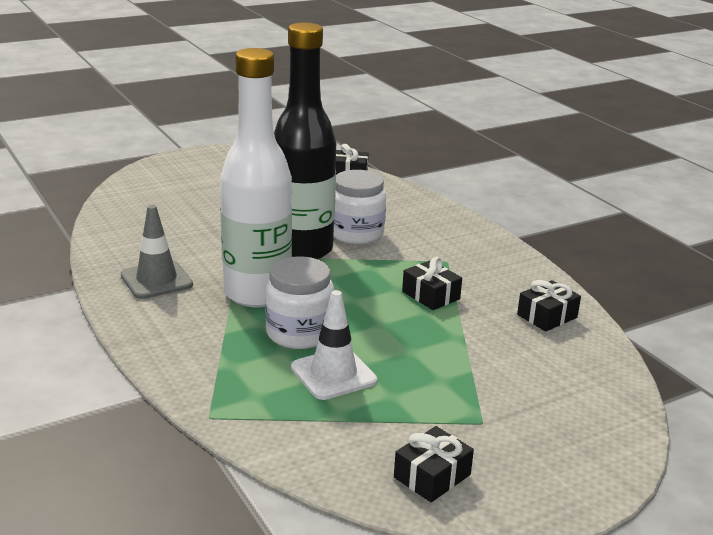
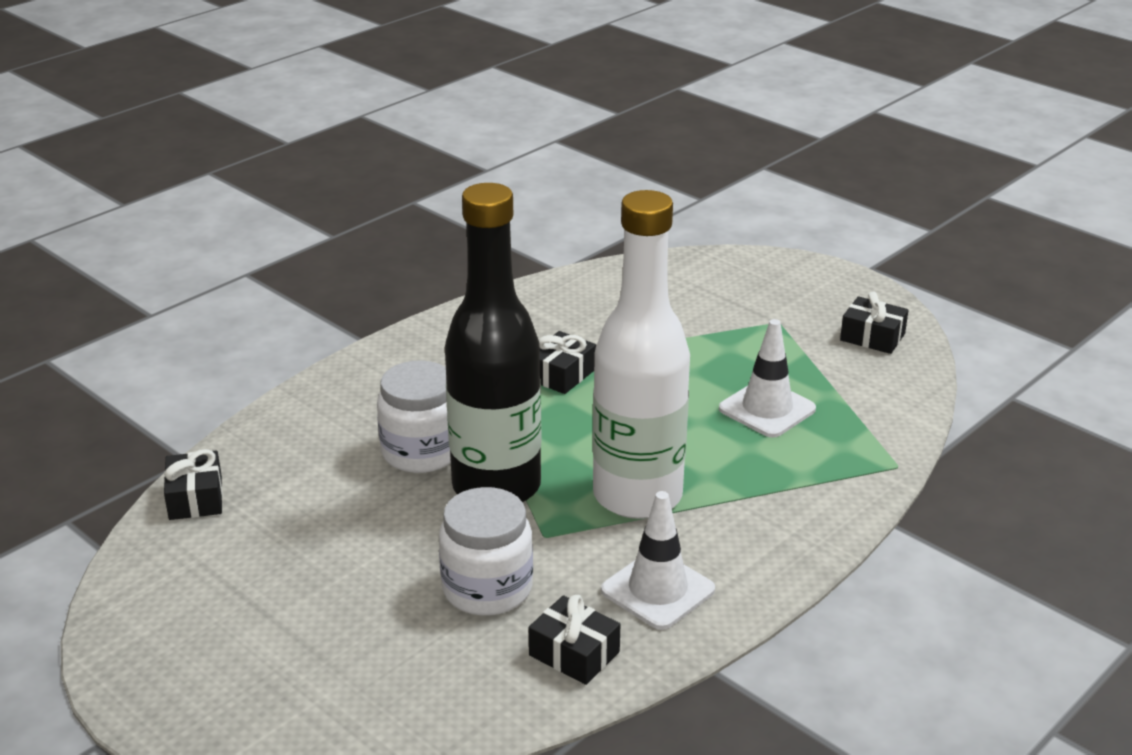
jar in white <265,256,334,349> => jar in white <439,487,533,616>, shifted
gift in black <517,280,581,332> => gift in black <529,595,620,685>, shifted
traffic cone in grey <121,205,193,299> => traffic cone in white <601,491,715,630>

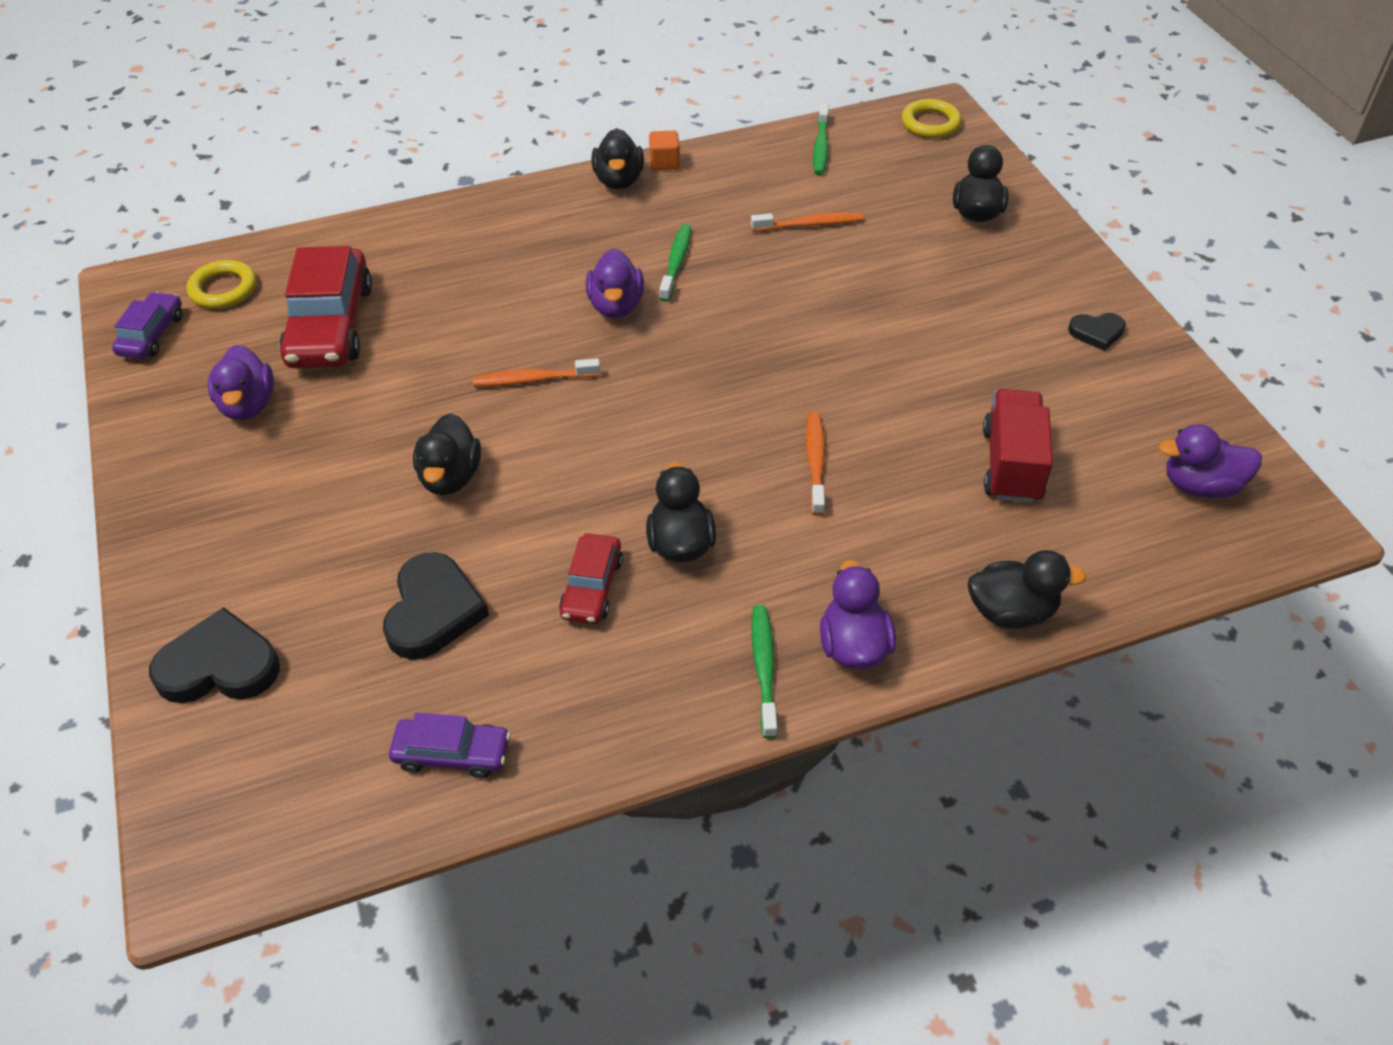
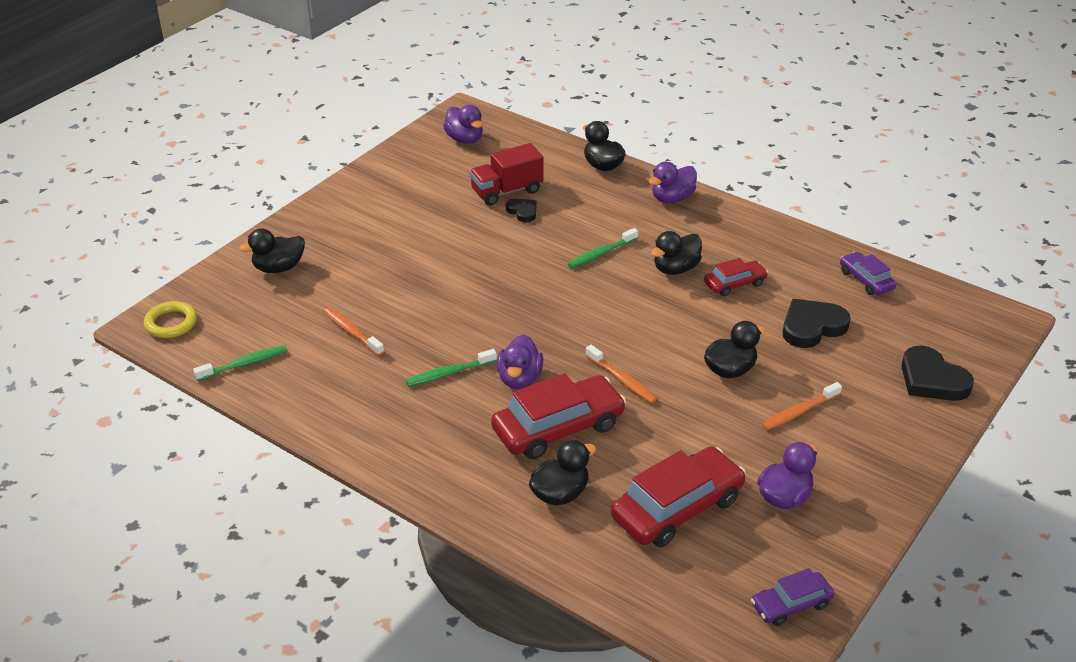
ring in yellow <187,260,256,309> => nothing
cube in orange <649,130,680,170> => nothing
nothing => car in red <491,373,626,459>
duck in black <591,128,644,189> => duck in black <529,440,596,505>, shifted
toothbrush in green <752,605,778,739> => toothbrush in green <568,228,638,268>, shifted
toothbrush in orange <806,412,825,516> => toothbrush in orange <762,382,842,430>, shifted
heart in black <1068,313,1126,351> => heart in black <506,198,537,222>, shifted
duck in purple <586,249,644,318> => duck in purple <497,335,543,389>, 135 degrees clockwise

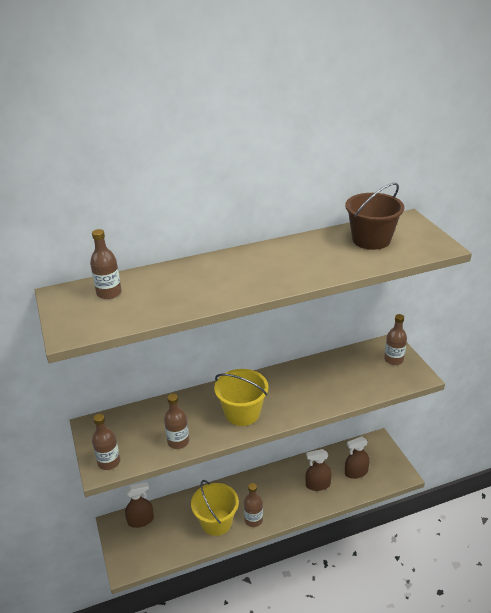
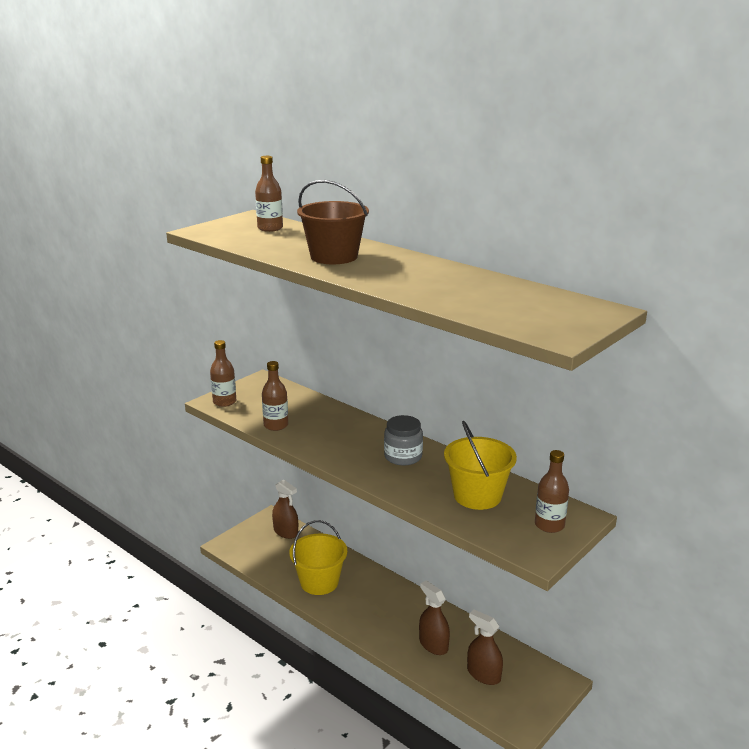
bottle in brown <244,483,263,527> => nothing
nothing => jar in grey <384,415,423,465>
bucket in yellow <214,369,268,426> => bucket in yellow <444,421,517,510>, shifted
bucket in brown <345,183,404,250> => bucket in brown <297,180,369,264>, shifted

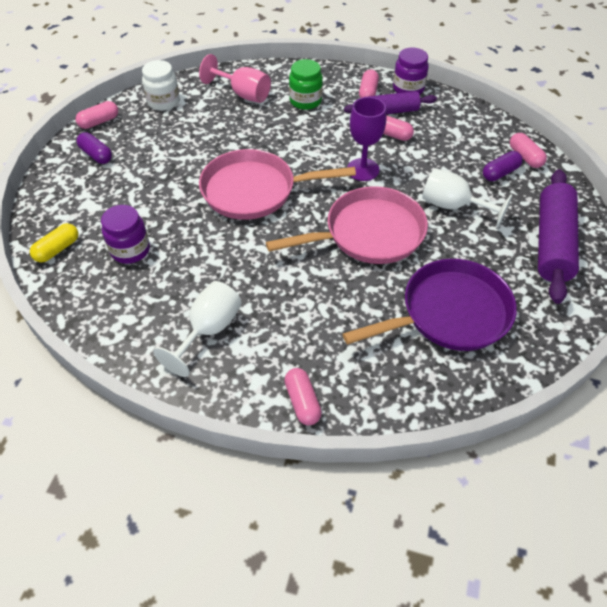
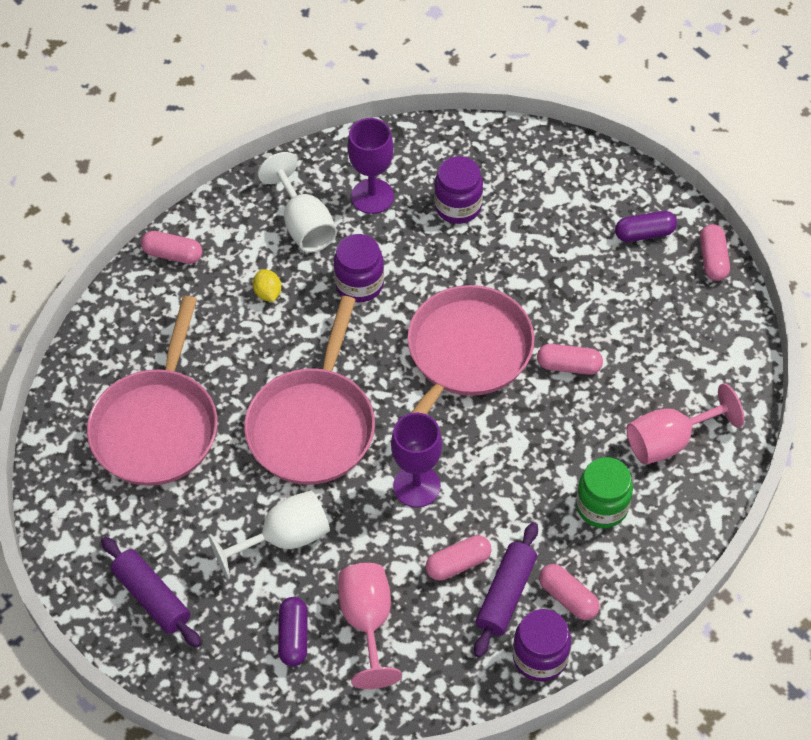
capsule in yellow <30,223,78,263> => nothing
jar in white <142,60,180,111> => nothing
nothing => lemon in yellow <253,269,281,302>
nothing => jar in purple <334,234,384,302>
nothing => goblet in pink <338,563,402,689>
nothing => goblet in purple <348,118,394,214>
capsule in pink <510,133,547,168> => capsule in pink <537,344,603,375>, shifted
pan in purple <342,259,517,351> => pan in pink <87,296,218,486>
rolling pin in purple <538,169,579,304> => rolling pin in purple <101,537,201,648>, x0.64

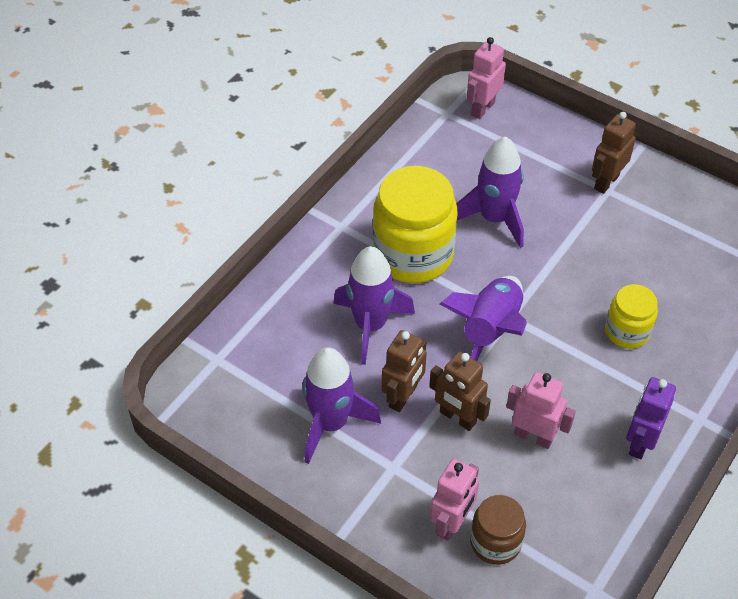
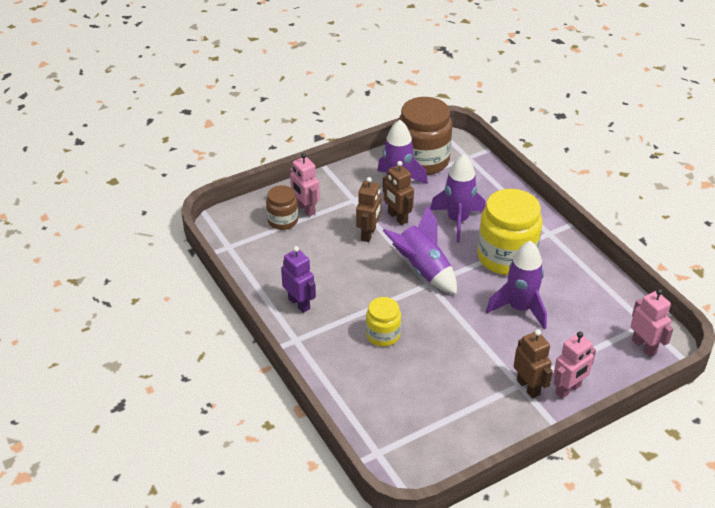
nothing => jar in brown <398,97,452,175>
robot in pink <506,372,576,449> => robot in pink <553,332,596,399>, shifted
robot in brown <429,351,491,431> => robot in brown <356,177,381,242>, 135 degrees clockwise

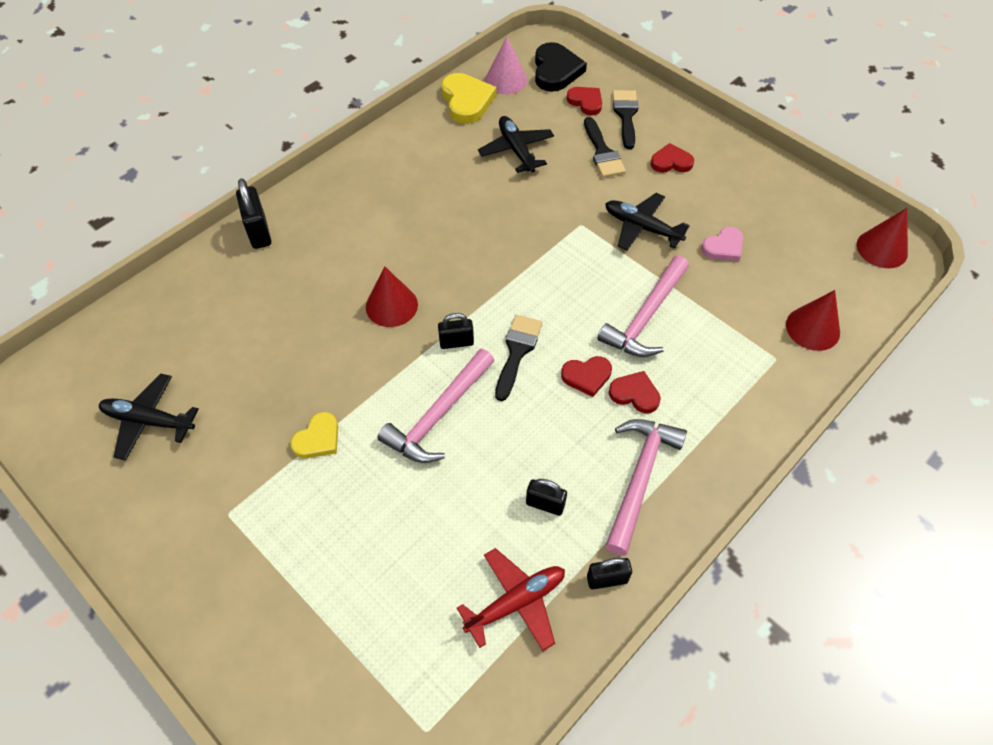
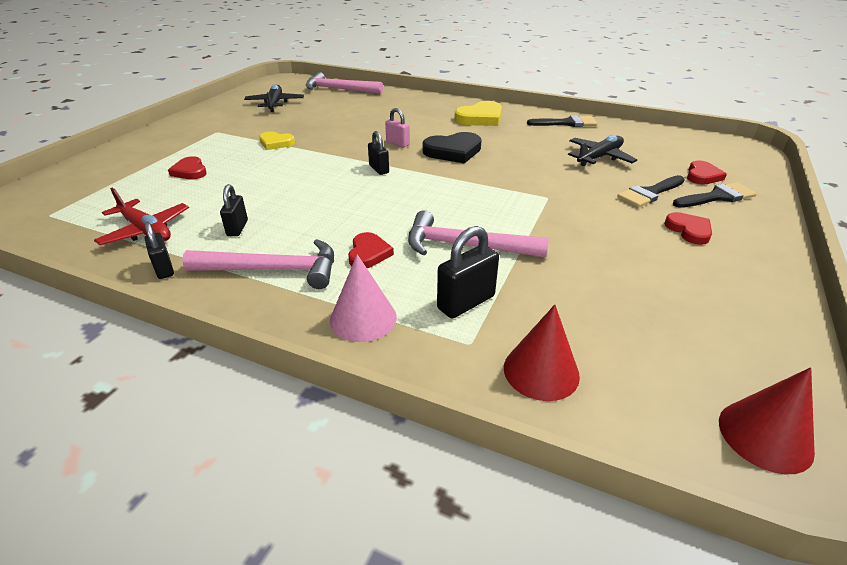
plane in black <605,193,689,251> => nothing
heart in pink <701,227,743,261> => nothing
padlock in black <236,178,271,249> => padlock in black <437,226,499,319>, shifted
hammer in pink <377,349,495,463> => hammer in pink <306,72,383,94>, shifted
heart in yellow <441,73,496,124> => heart in yellow <454,101,502,126>, shifted
cone in pink <485,37,528,94> => cone in pink <330,254,397,342>, shifted
brush in black <495,315,542,401> => brush in black <527,115,597,127>, shifted
heart in black <535,42,587,92> => heart in black <423,132,482,164>, shifted
heart in red <561,356,612,397> => heart in red <168,156,207,179>, shifted
cone in red <366,266,418,327> => padlock in pink <385,108,410,147>

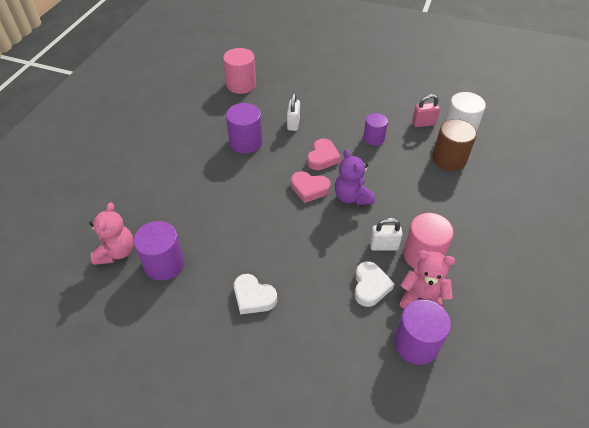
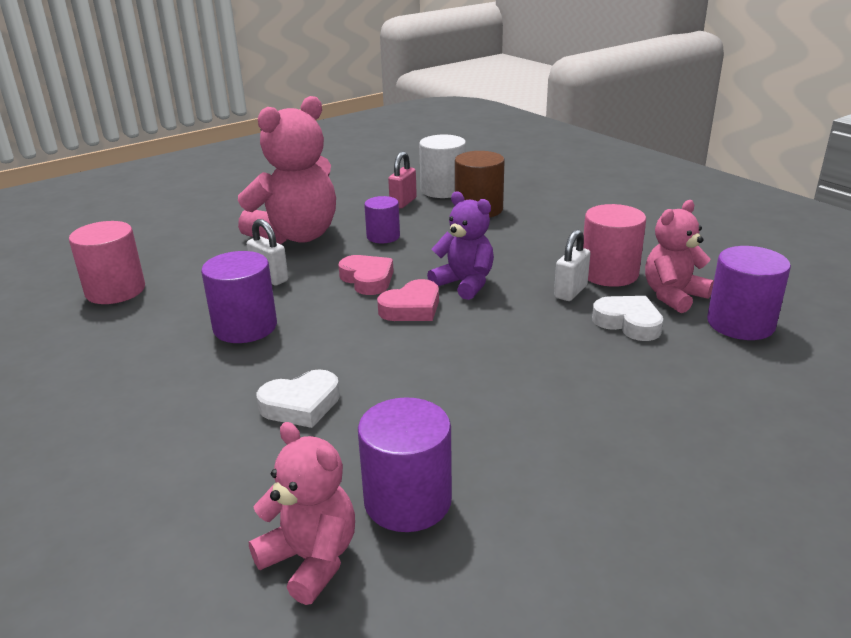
nothing => teddy bear in pink <238,96,336,244>
heart in white <234,274,277,314> => heart in white <256,369,340,428>, shifted
teddy bear in purple <335,149,375,205> => teddy bear in purple <427,192,494,300>, 150 degrees counterclockwise

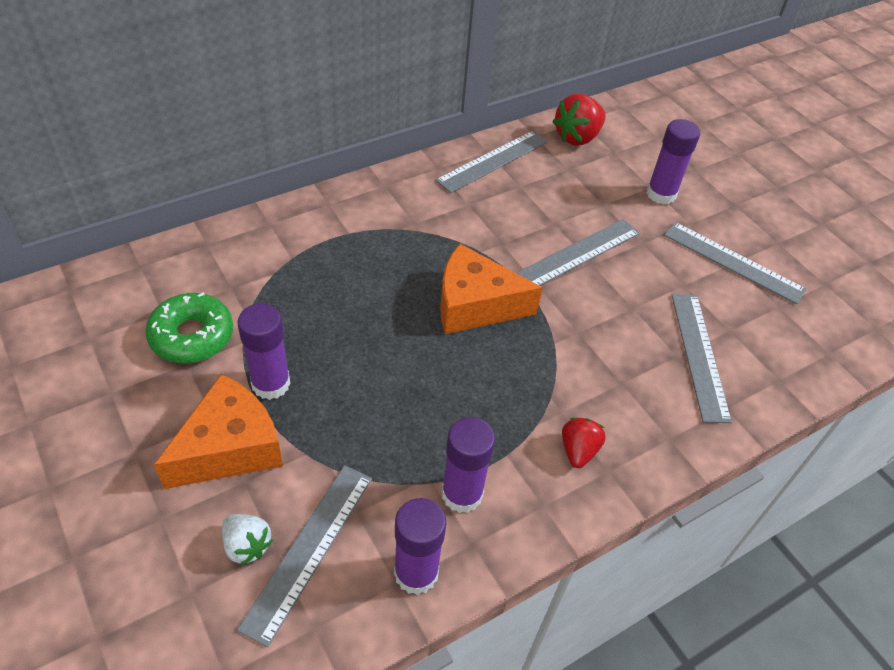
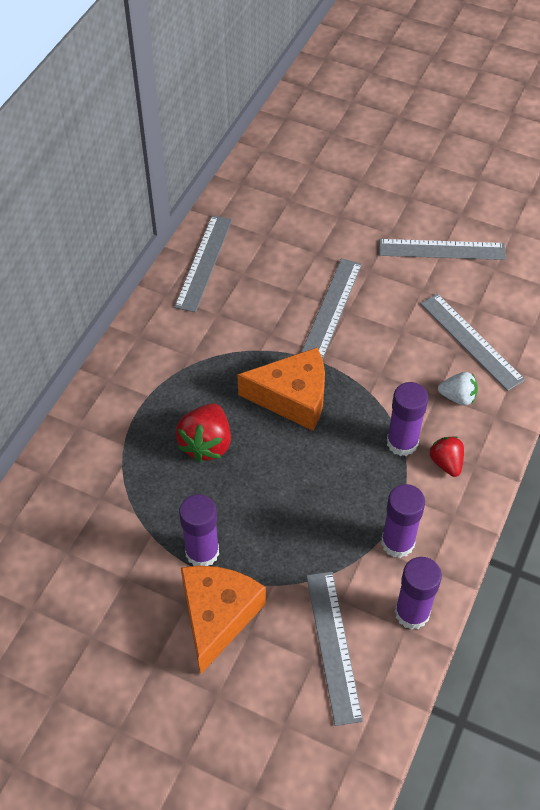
donut in green <145,292,233,363> => nothing
strawberry in white <222,514,273,566> => strawberry in white <438,372,478,406>, shifted
strawberry in red <553,94,606,146> => strawberry in red <176,403,231,462>, shifted
glue stick in purple <647,119,700,204> => glue stick in purple <387,382,428,456>, shifted
cheese in orange <440,244,543,334> => cheese in orange <237,347,325,431>, 150 degrees counterclockwise

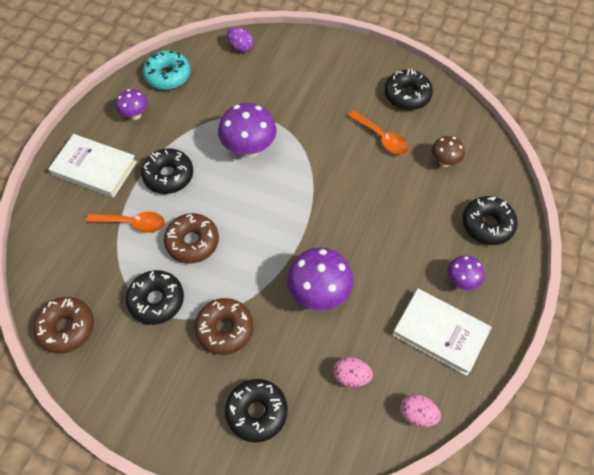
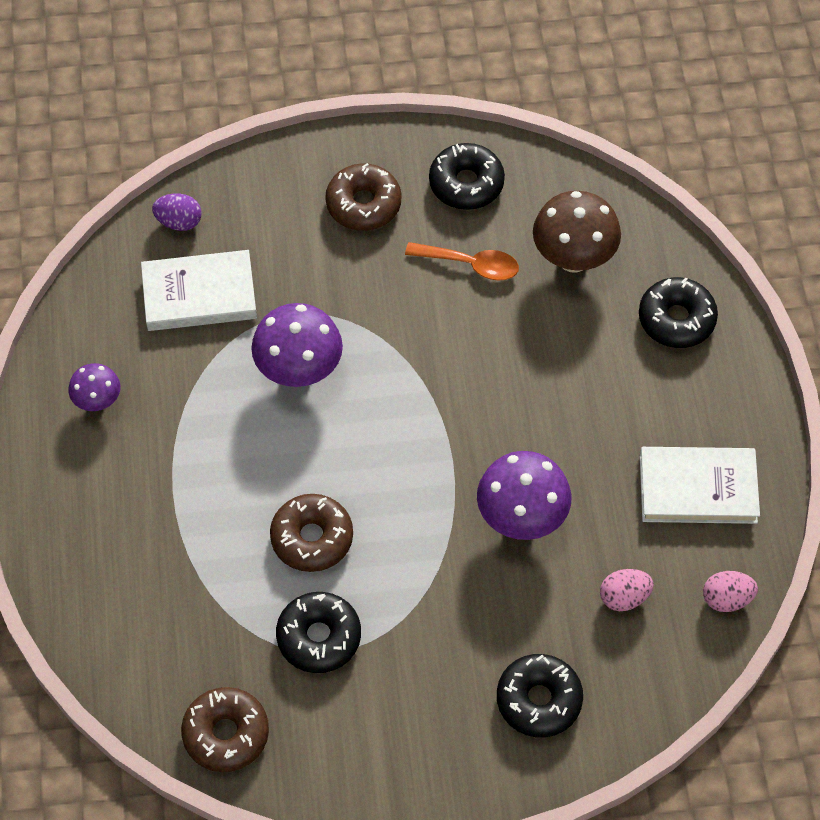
spoon in orange <86,212,165,233> => nothing
donut in black <141,148,193,194> => nothing
donut in turquoise <143,51,190,90> => nothing
mushroom in purple <447,256,484,290> => nothing
book in white <48,134,137,198> => book in white <141,250,257,331>, shifted
donut in brown <195,298,253,355> => donut in brown <325,163,402,231>, shifted
mushroom in brown <432,136,465,167> => mushroom in brown <533,191,621,273>, x1.75

